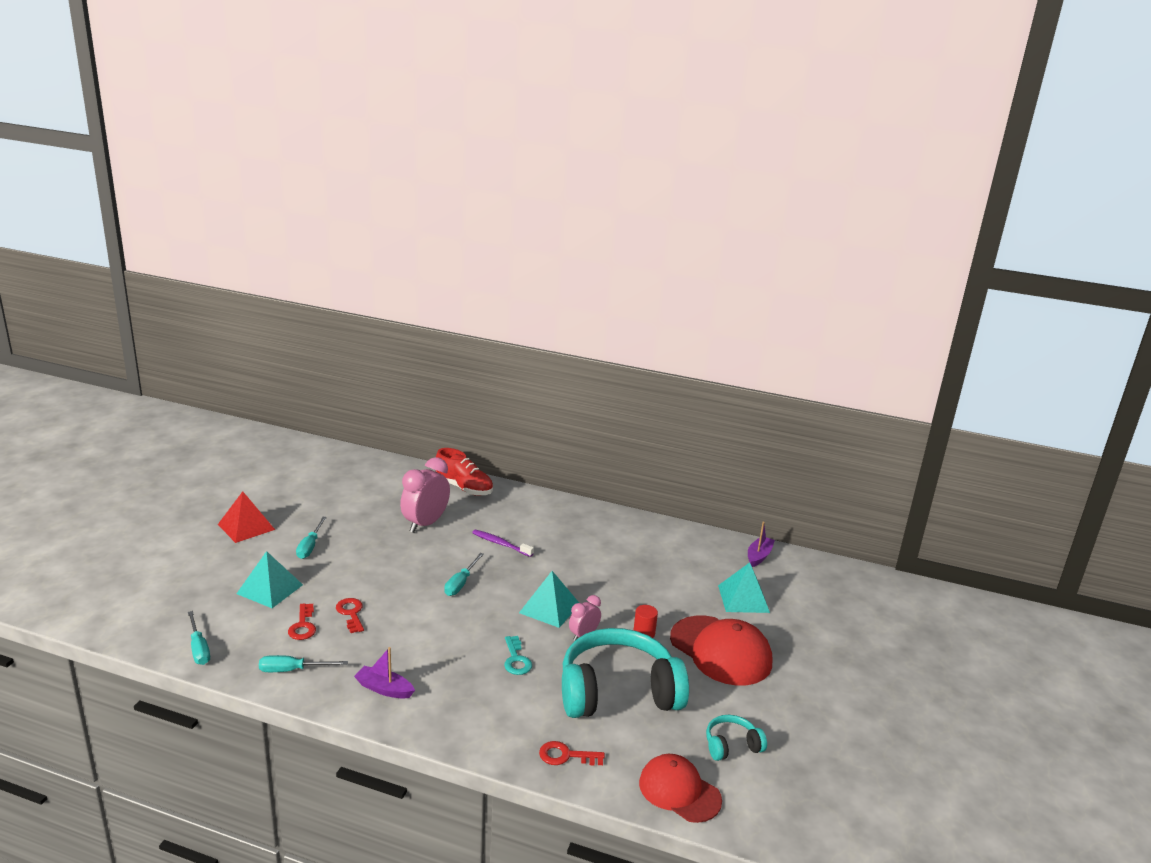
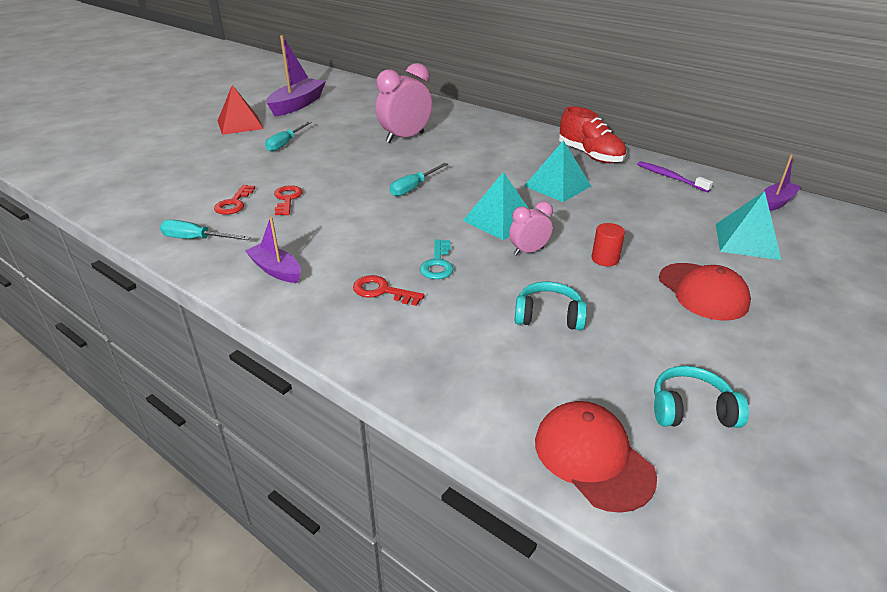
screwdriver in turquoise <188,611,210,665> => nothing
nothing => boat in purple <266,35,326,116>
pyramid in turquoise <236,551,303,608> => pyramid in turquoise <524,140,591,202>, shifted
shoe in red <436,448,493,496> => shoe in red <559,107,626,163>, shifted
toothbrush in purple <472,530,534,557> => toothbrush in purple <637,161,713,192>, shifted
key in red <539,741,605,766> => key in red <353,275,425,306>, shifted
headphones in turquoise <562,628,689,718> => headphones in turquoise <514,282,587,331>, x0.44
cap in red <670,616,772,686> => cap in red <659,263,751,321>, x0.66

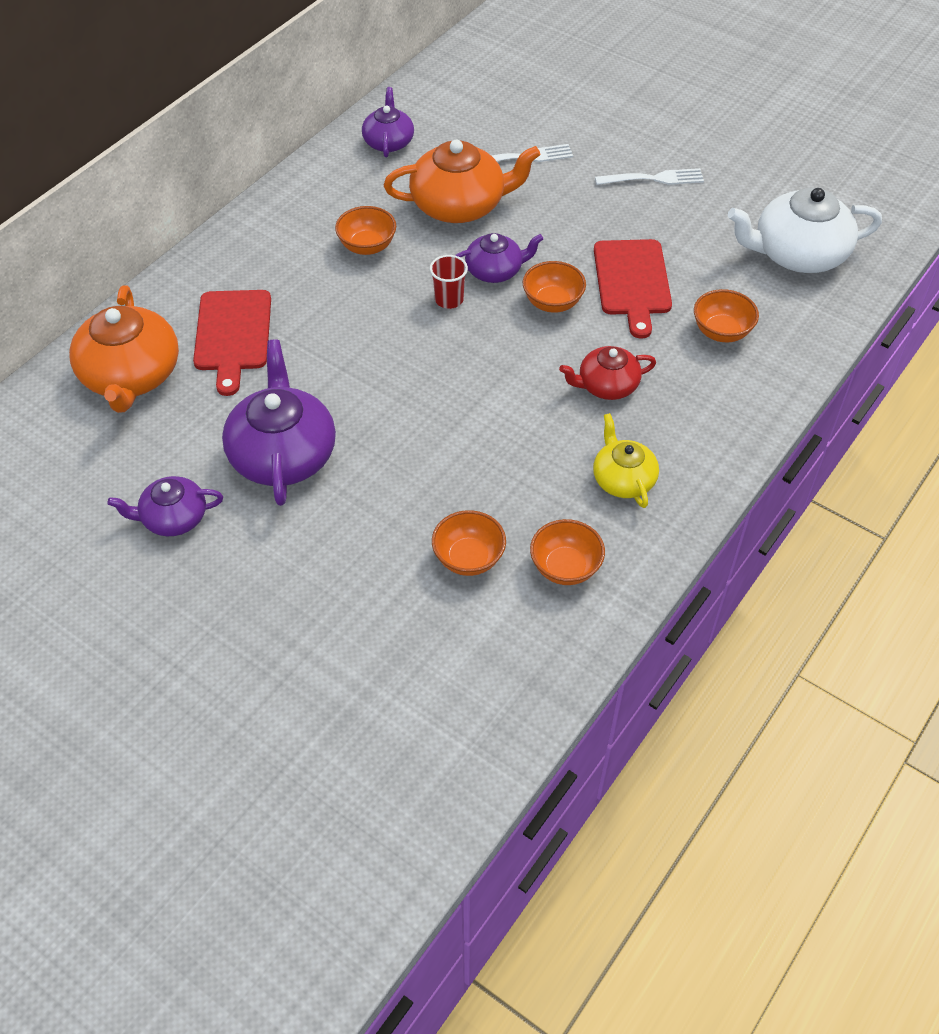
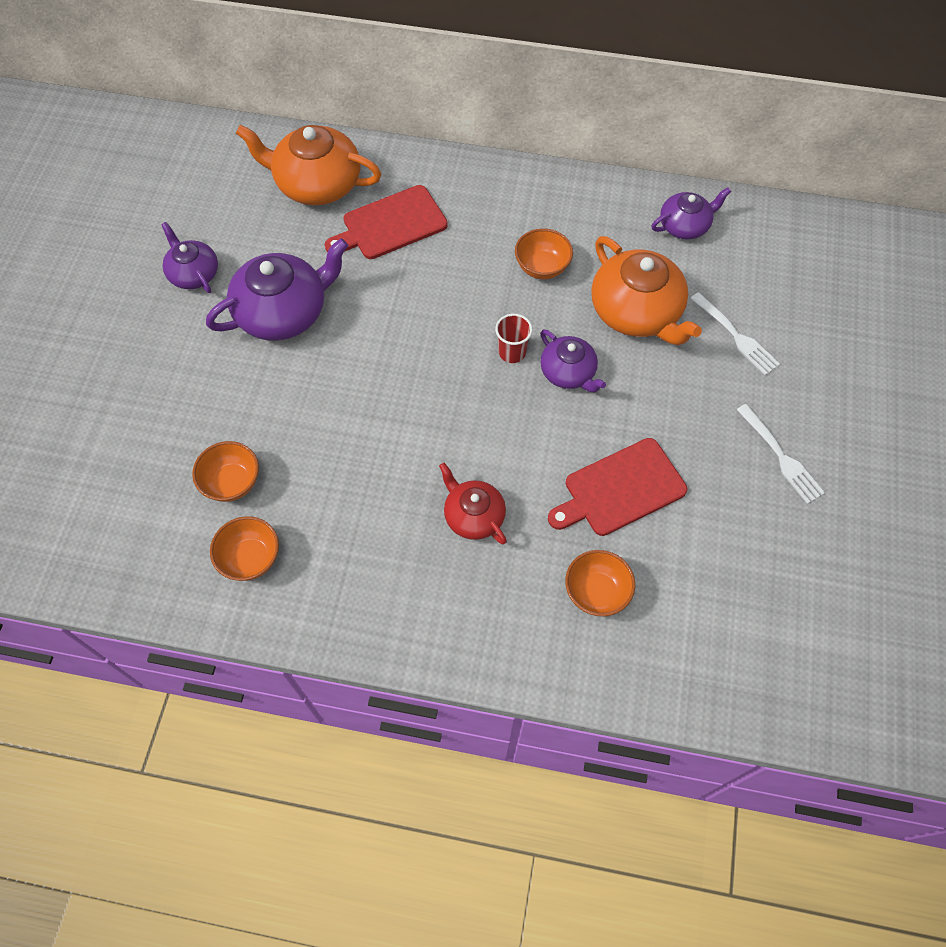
bowl in orange <523,261,586,313> => nothing
teapot in yellow <593,413,659,508> => nothing
teapot in white <728,188,882,273> => nothing
teapot in orange <69,285,179,413> => teapot in orange <236,125,381,205>, 45 degrees clockwise

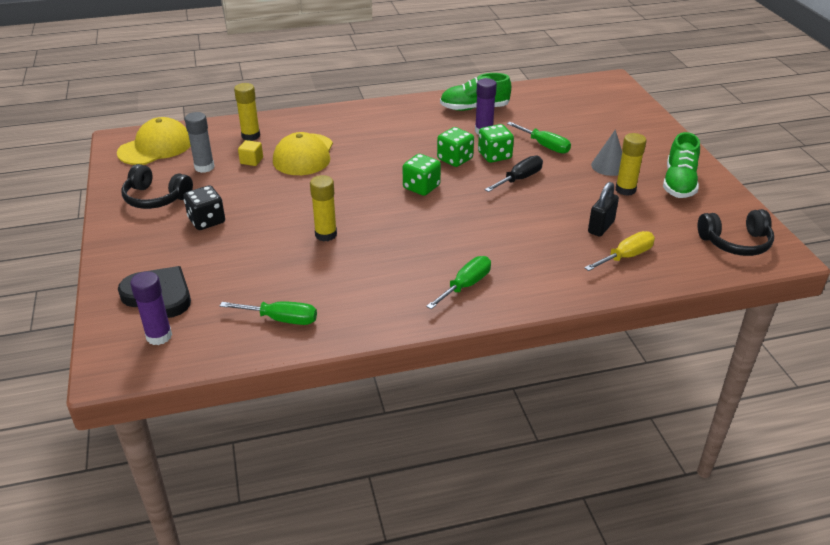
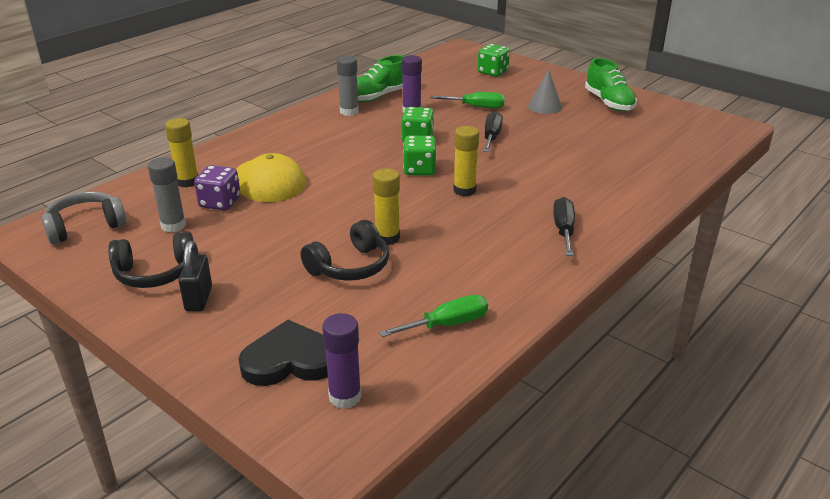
dice in black <183,185,225,230> => nothing
screwdriver in yellow <584,231,655,271> => nothing
nothing => glue stick in grey <337,56,359,116>
dice in green <478,124,514,163> => dice in green <478,44,510,77>, shifted
padlock in black <588,182,619,237> => padlock in black <179,241,212,312>, shifted
glue stick in yellow <616,133,646,196> => glue stick in yellow <453,126,479,196>, shifted
headphones in black <698,209,774,256> => headphones in black <301,220,389,281>, shifted
cap in yellow <117,117,191,165> => headphones in grey <42,191,126,244>
cube in yellow <238,140,263,166> => dice in purple <194,165,240,211>
screwdriver in green <426,256,491,309> => screwdriver in black <553,197,575,256>

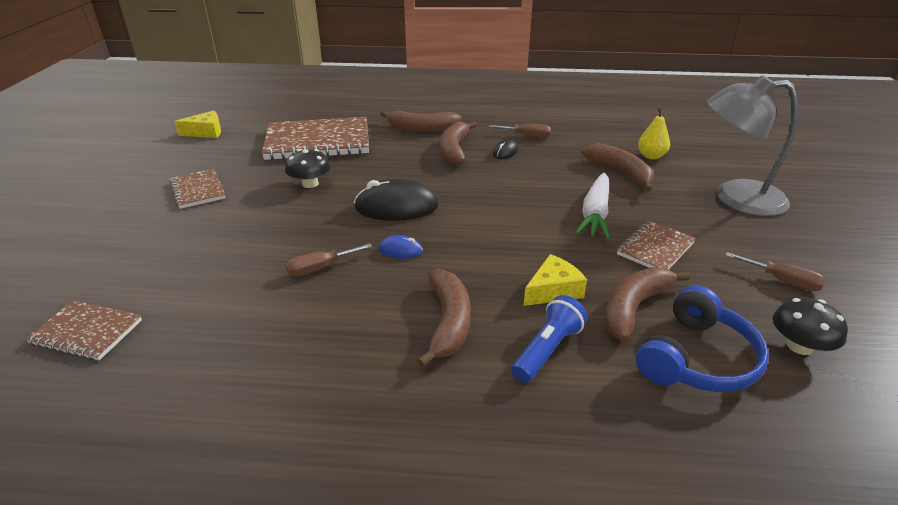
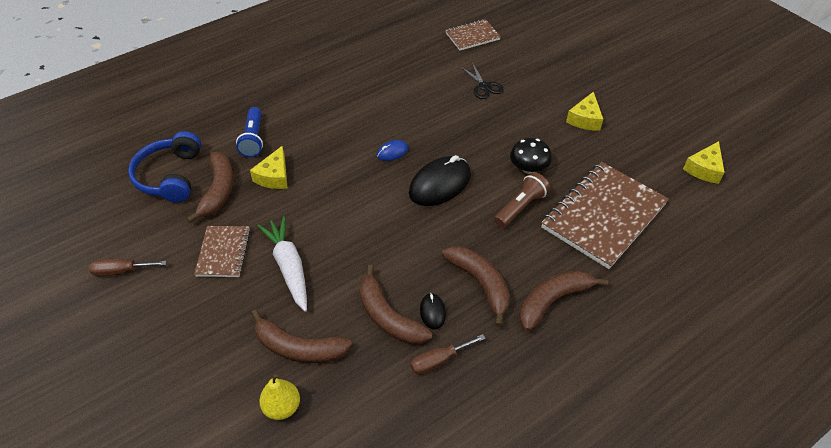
screwdriver in brown <286,243,372,277> => nothing
lamp in grey <707,75,798,216> => nothing
mushroom in black <773,297,848,355> => nothing
nothing => scissors in black <461,62,504,99>
nothing => flashlight in brown <494,172,550,228>
banana in brown <417,269,471,367> => banana in brown <360,265,432,345>, shifted
notebook in brown <169,169,226,209> => cheese in yellow <566,91,603,130>

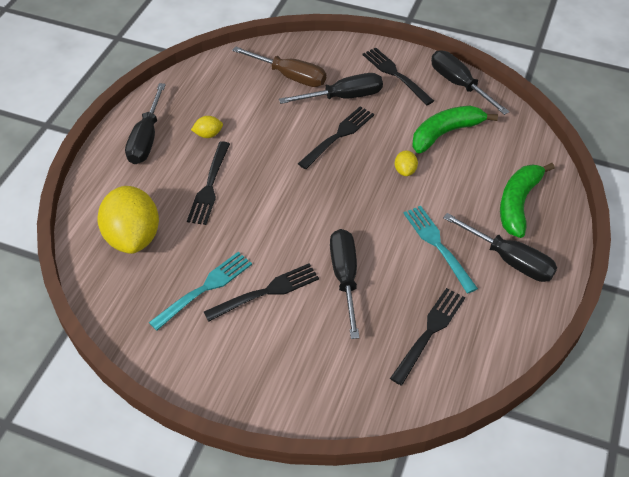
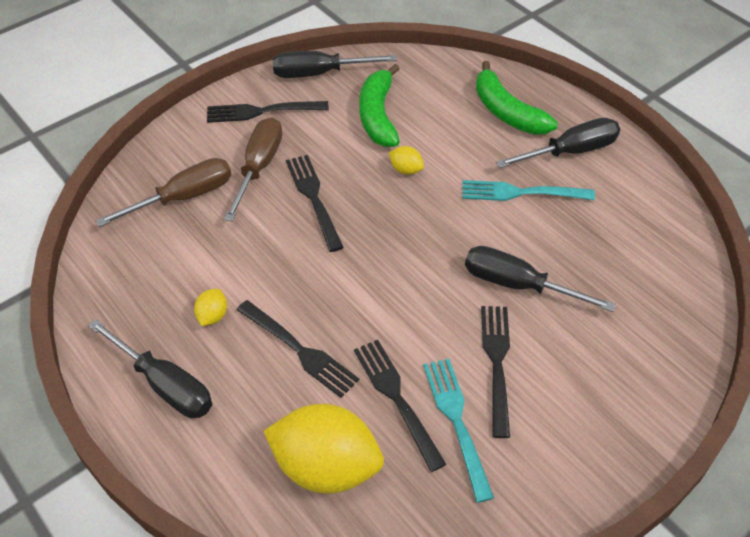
fork in black <390,288,465,385> => fork in black <354,340,446,472>, shifted
screwdriver in black <279,73,383,104> => screwdriver in brown <224,117,282,221>

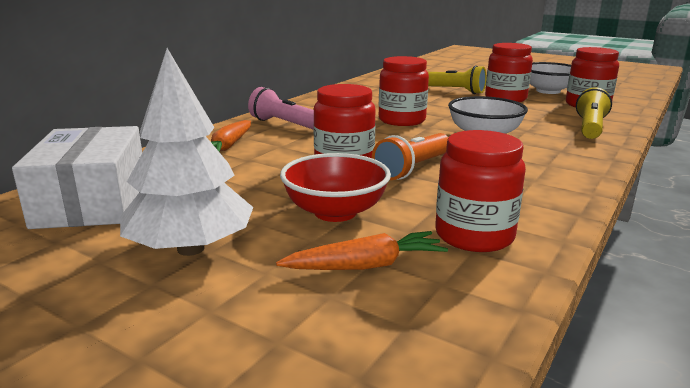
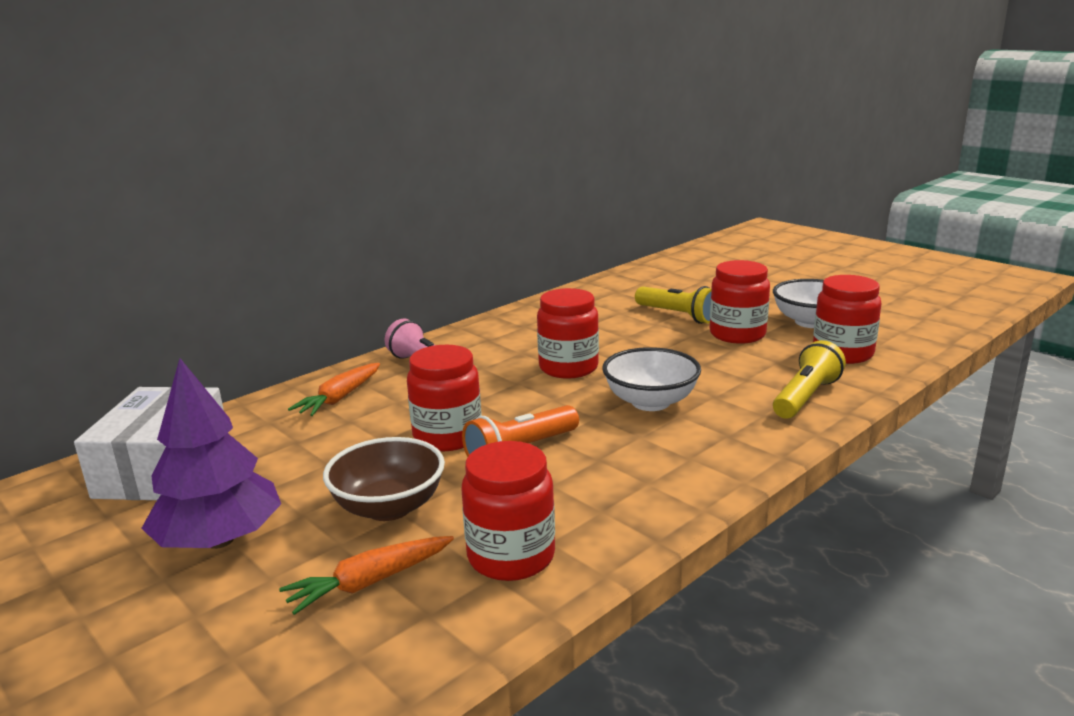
tree in white <120,48,253,256> => tree in purple <141,358,281,549>
bowl in red <280,153,391,222> => bowl in brown <323,437,445,521>
carrot in orange <276,231,448,270> => carrot in orange <279,536,454,615>, 150 degrees clockwise

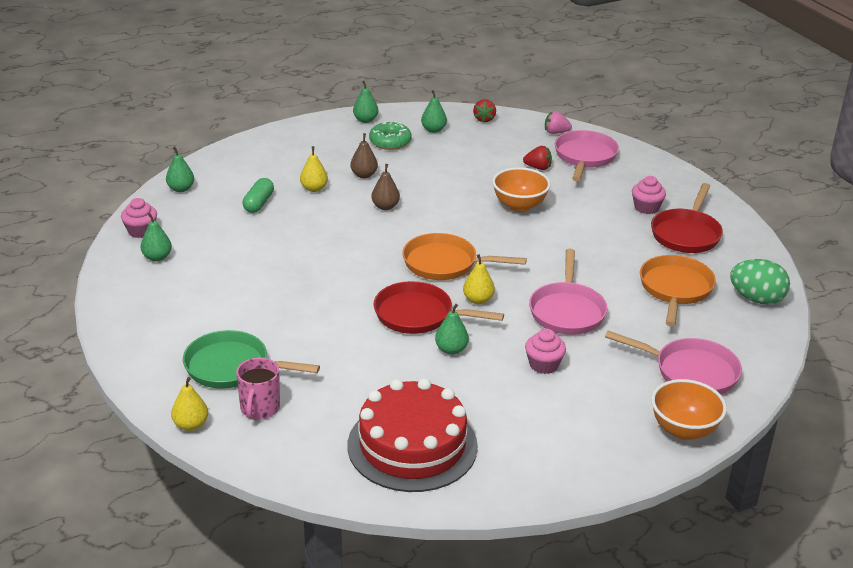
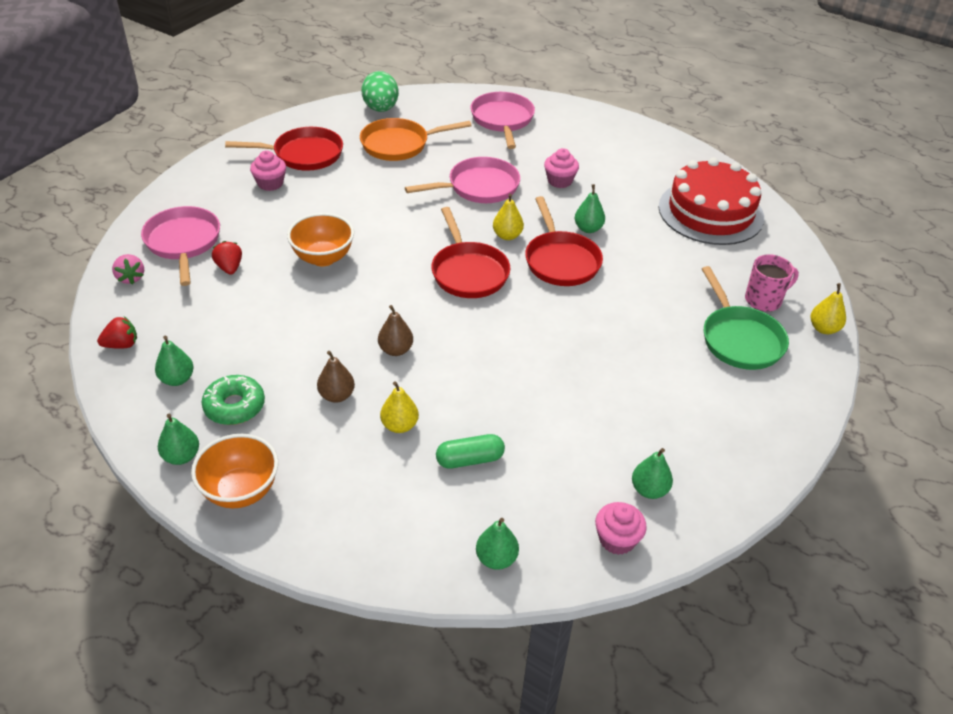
bowl in orange <651,379,727,440> => bowl in orange <191,434,278,508>, shifted
pan in orange <402,233,527,280> => pan in red <431,207,510,298>
pan in pink <555,130,619,181> => pan in pink <141,206,220,286>, 90 degrees clockwise

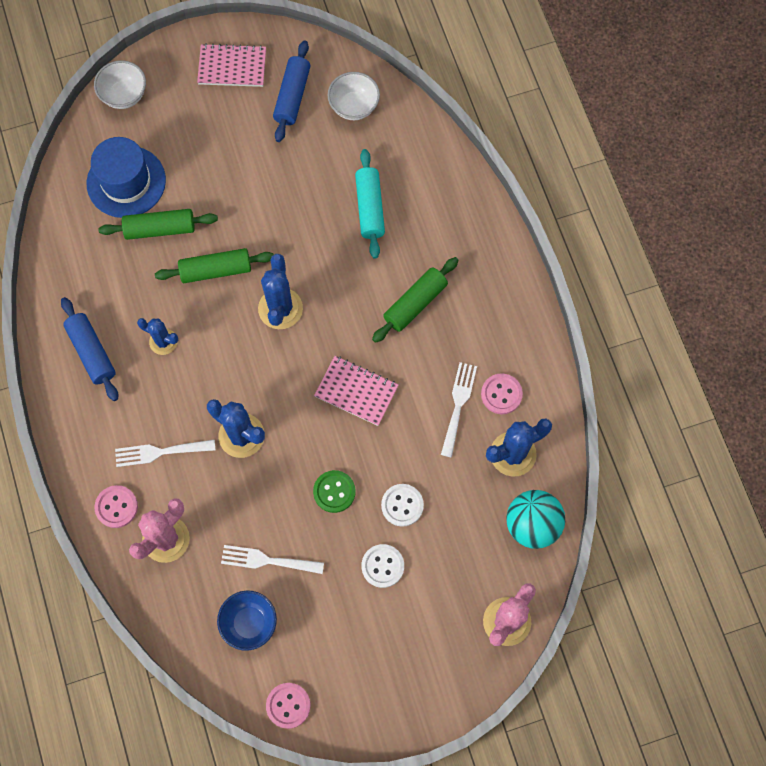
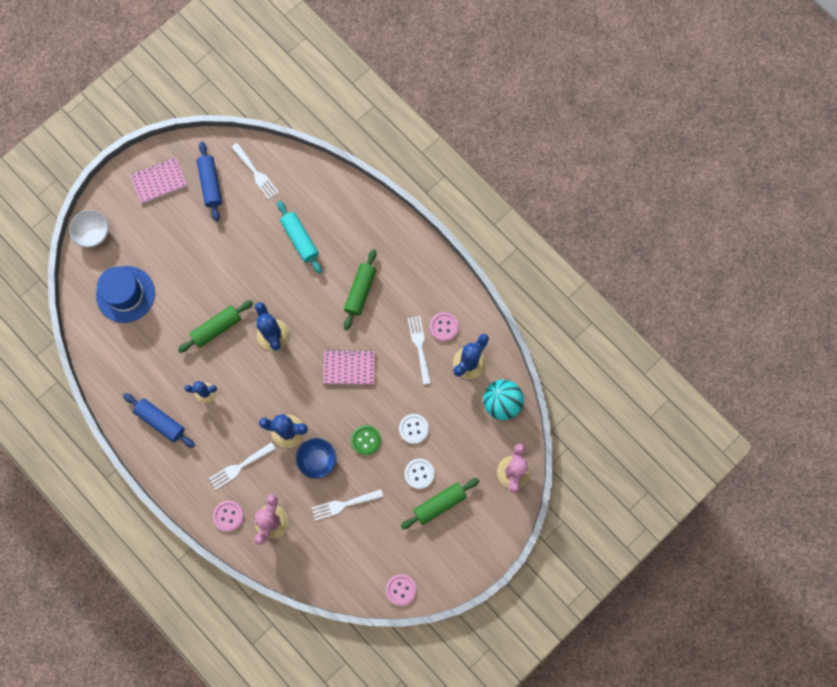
rolling pin in green <98,209,218,240> => rolling pin in green <401,478,479,529>, shifted
bowl in blue <217,590,277,651> => bowl in blue <296,438,337,479>, shifted
bowl in white <328,72,380,120> => fork in white <231,143,279,199>

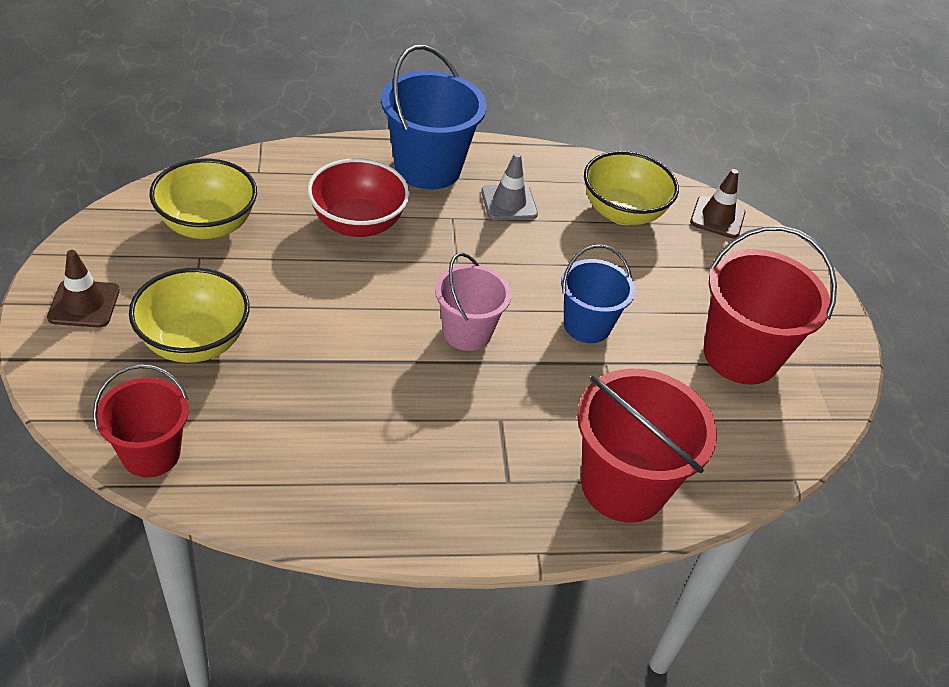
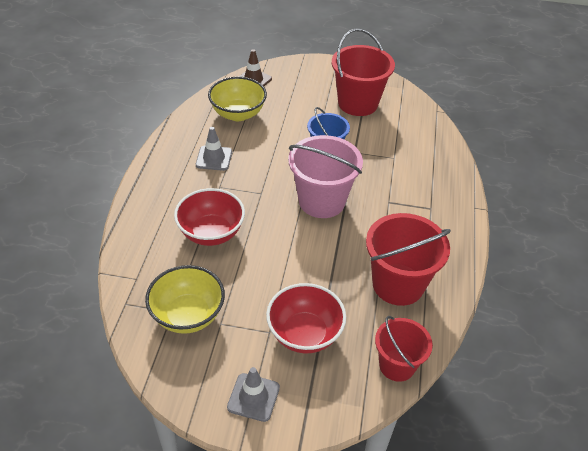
bucket in blue <381,45,487,190> => nothing
bucket in red <577,369,717,523> => bucket in red <366,213,451,306>, shifted
traffic cone in brown <47,250,120,328> => traffic cone in grey <227,367,280,422>
bowl in yellow <129,268,250,363> => bowl in red <266,283,346,353>
bucket in pink <435,253,511,351> => bucket in pink <288,135,363,218>, x1.58

